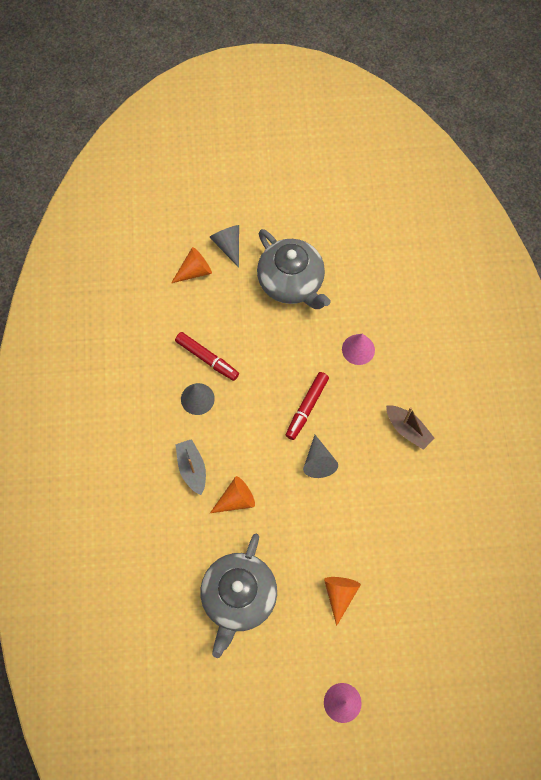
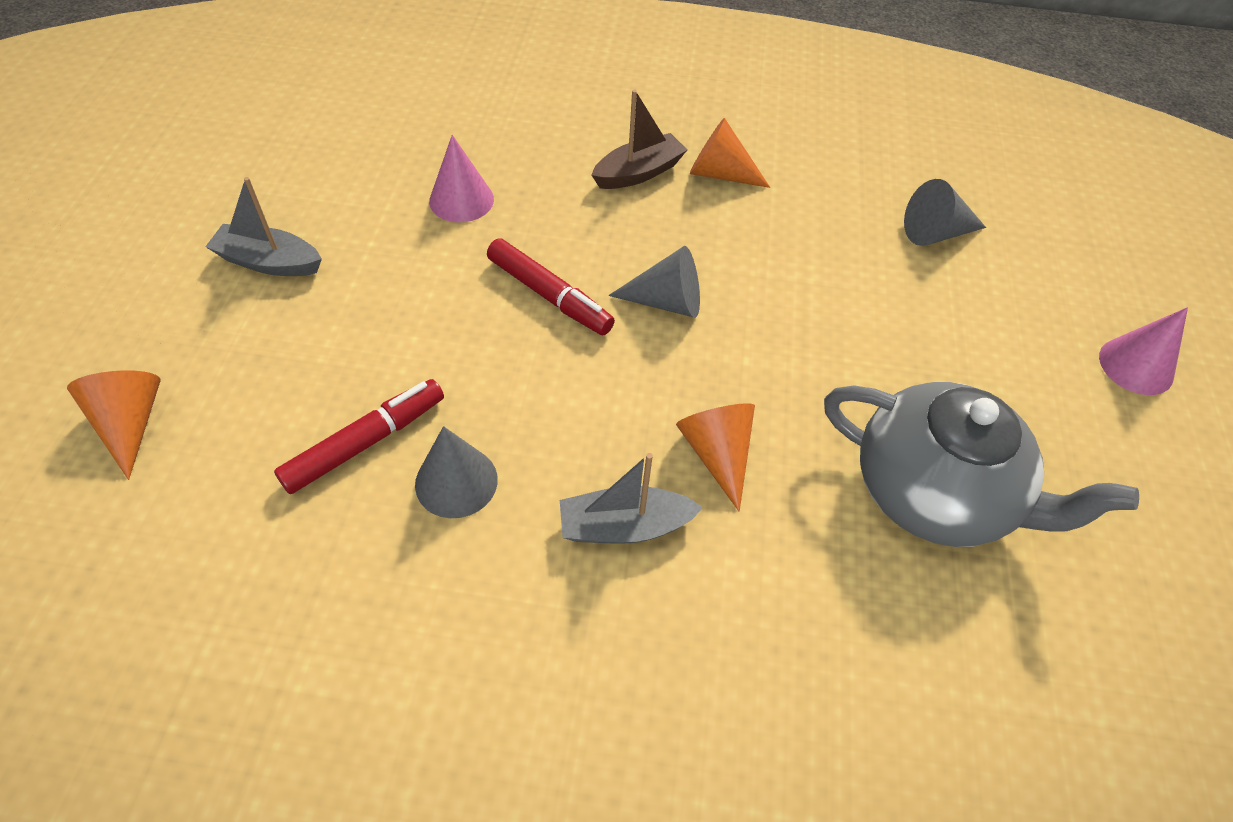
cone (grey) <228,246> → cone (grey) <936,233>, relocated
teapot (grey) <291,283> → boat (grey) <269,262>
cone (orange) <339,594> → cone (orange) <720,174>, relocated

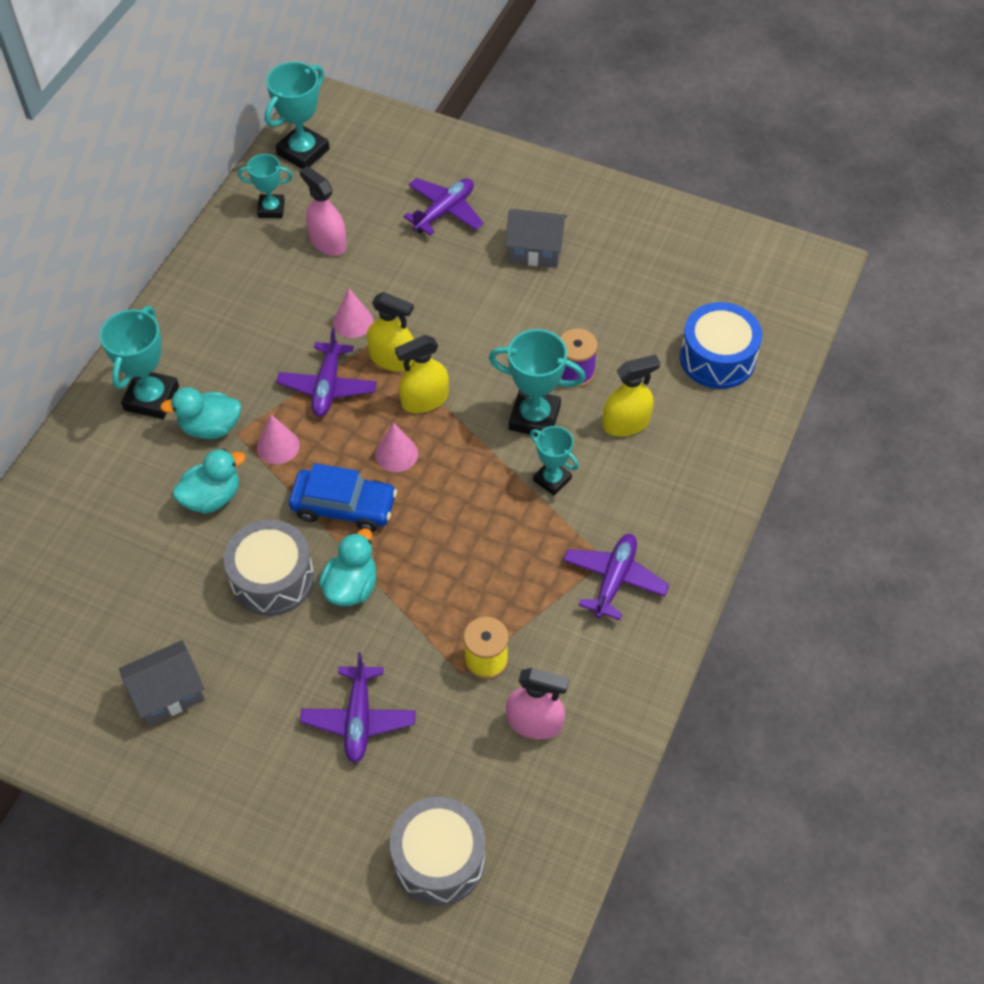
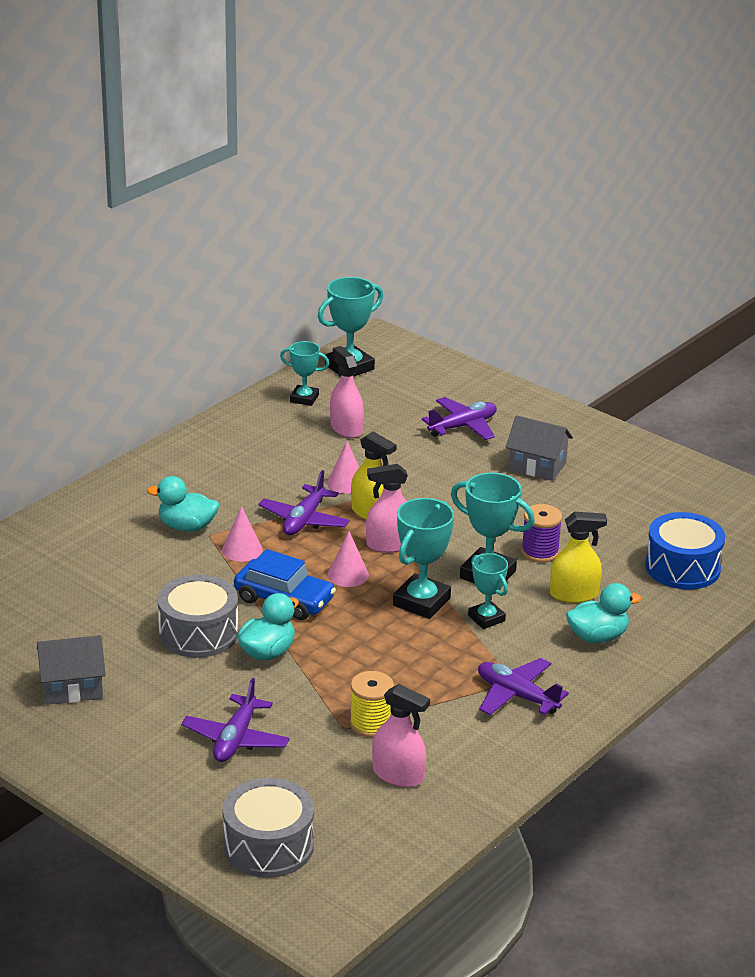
trophy (turquoise) <151,398> → trophy (turquoise) <421,602>, relocated
duck (turquoise) <212,497> → duck (turquoise) <597,637>, relocated
spray bottle (yellow) <424,400> → spray bottle (pink) <389,544>
plane (purple) <614,579> → plane (purple) <516,695>, 90 degrees counterclockwise

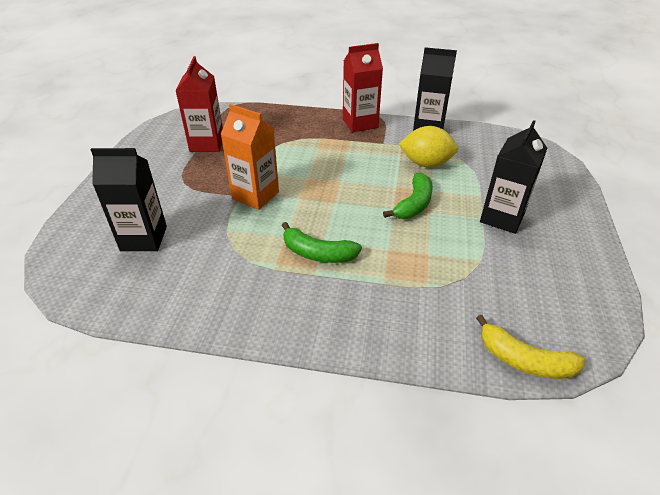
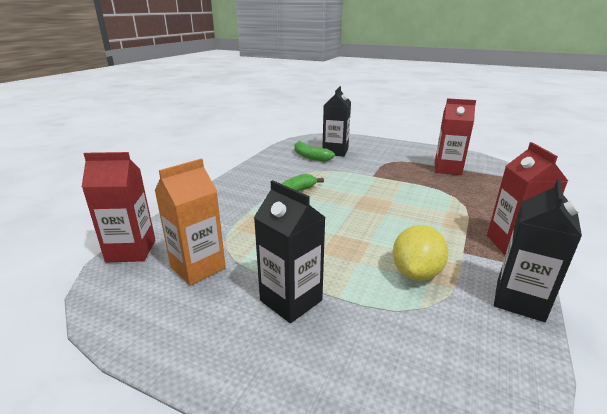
carton (orange) <255,195> → carton (orange) <198,267>, relocated
banana (green) <414,204> → banana (green) <310,157>, relocated
banana (yellow) <524,360> → carton (red) <131,251>

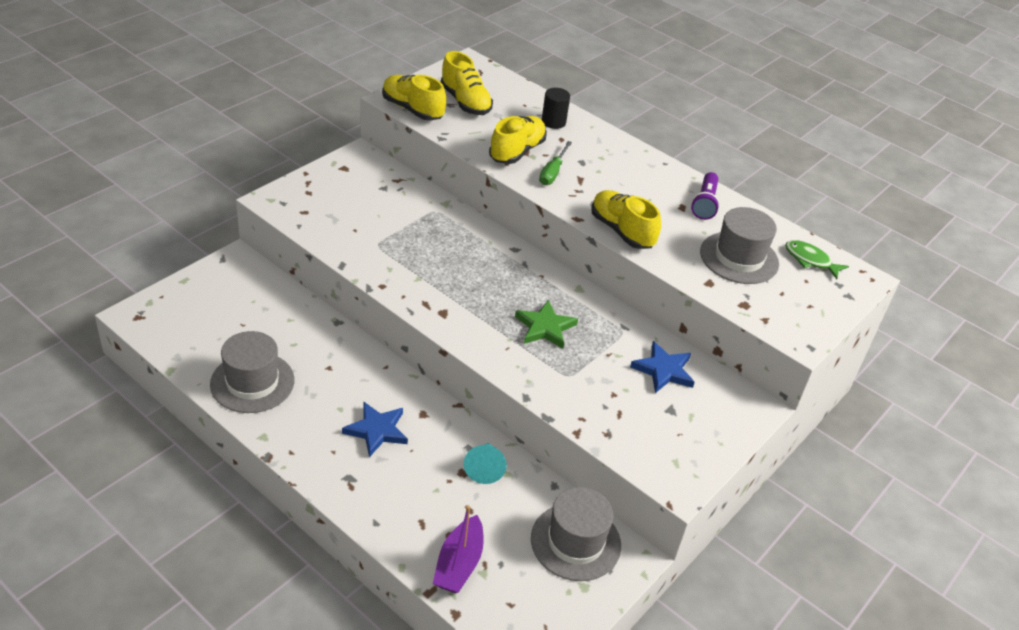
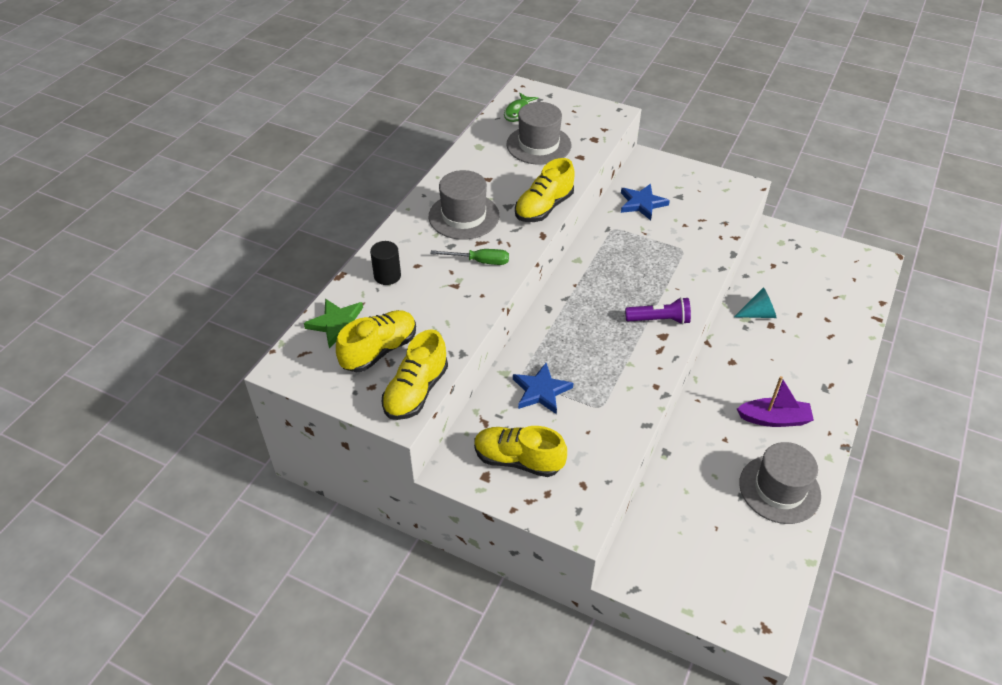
star (blue) <377,430> → star (blue) <541,391>, relocated
boat (purple) <459,564> → boat (purple) <774,419>, relocated
shoe (yellow) <517,151> → shoe (yellow) <518,460>, relocated
star (green) <545,327> → star (green) <337,324>, relocated
hat (grey) <575,542> → hat (grey) <464,216>, relocated
flashlight (purple) <705,204> → flashlight (purple) <659,320>, relocated

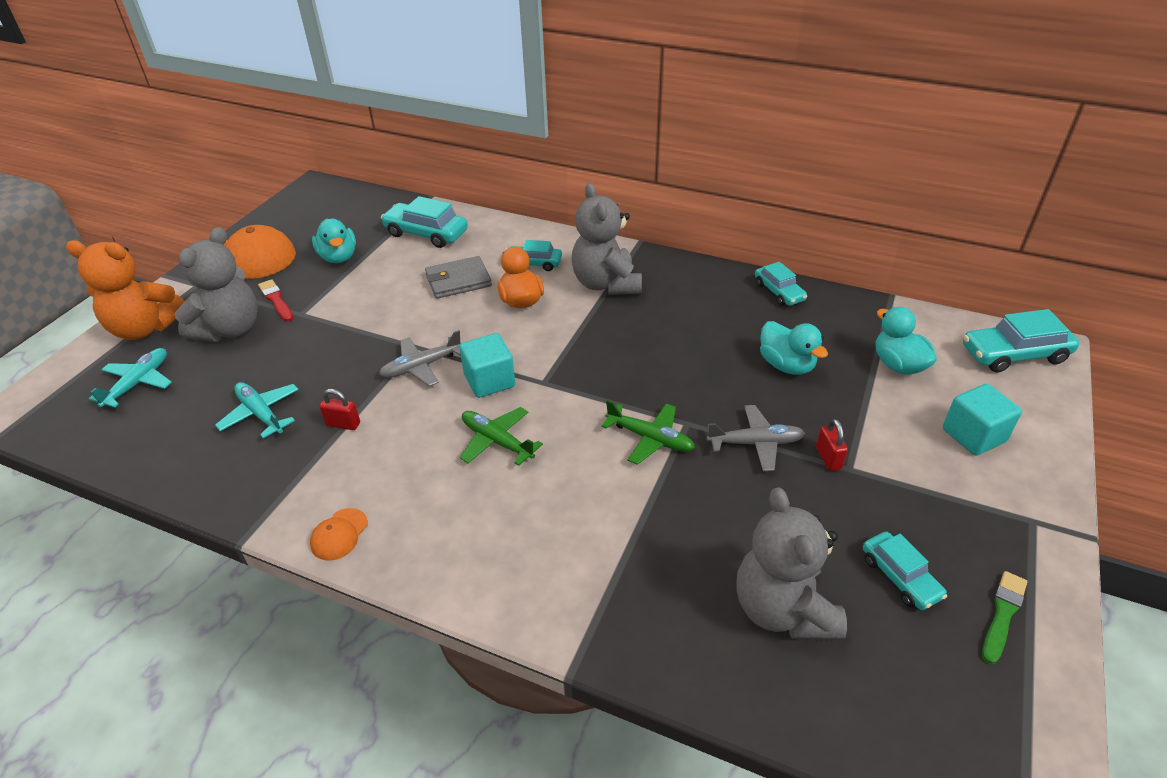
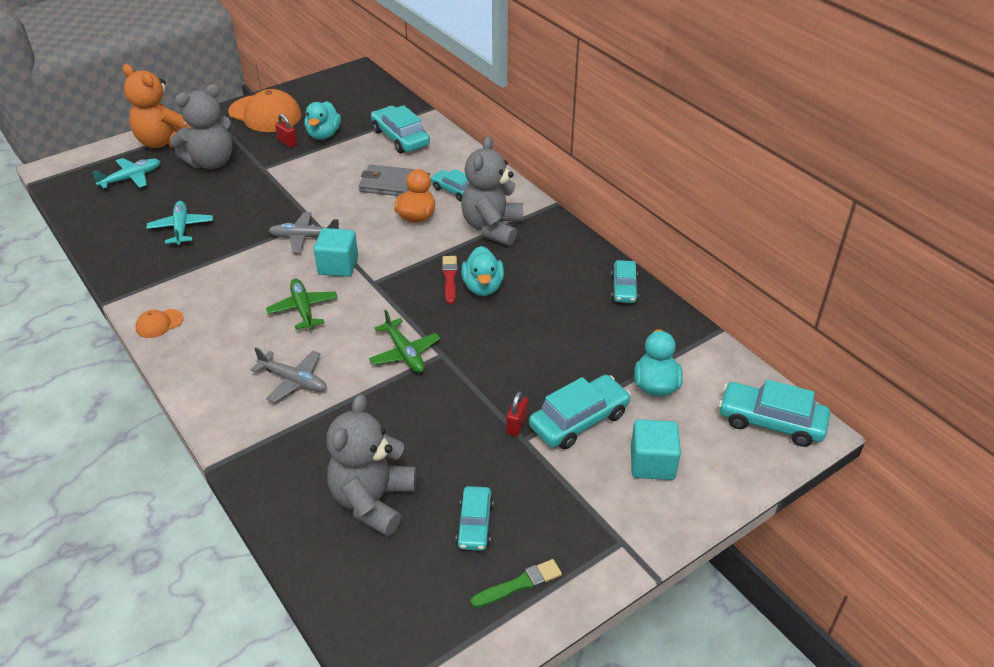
brush (red) <276,300> → brush (red) <450,278>, relocated
padlock (red) <343,424> → padlock (red) <287,142>, relocated
plane (grey) <755,443> → plane (grey) <293,381>, relocated
duck (turquoise) <786,365> → duck (turquoise) <483,287>, relocated
- → car (turquoise) <579,420>

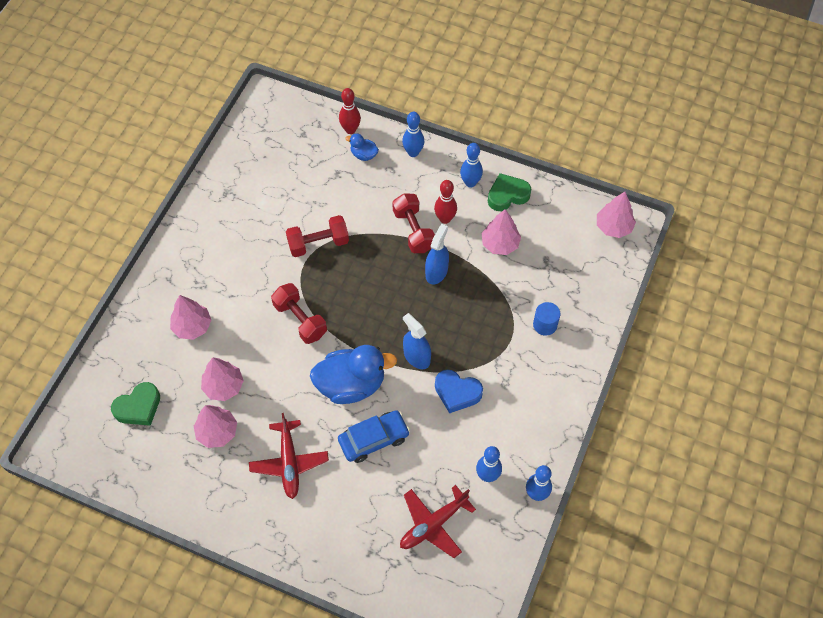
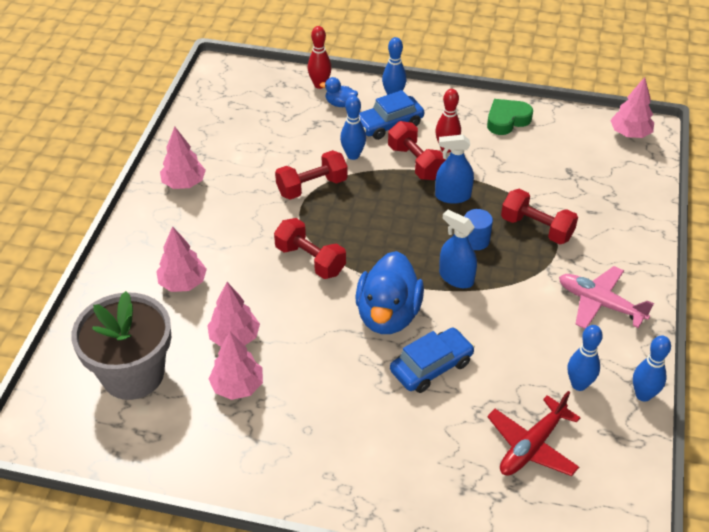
heart (green) <138,407> → flower pot (grey) <133,374>
plane (red) <289,463> → -
duck (blue) <351,384> → duck (blue) <388,315>, 120 degrees clockwise
spray bottle (blue) <436,272> → spray bottle (blue) <453,196>, 105 degrees counterclockwise
heart (blue) <457,392> → -
bowling pin (blue) <470,183> → bowling pin (blue) <353,155>, relocated
tree (pink) <500,244> → tree (pink) <184,183>, relocated
cylinder (blue) <545,325> → cylinder (blue) <475,240>, relocated
- → car (blue) <389,124>
- → dumbbell (red) <536,228>
- → plane (pink) <599,303>

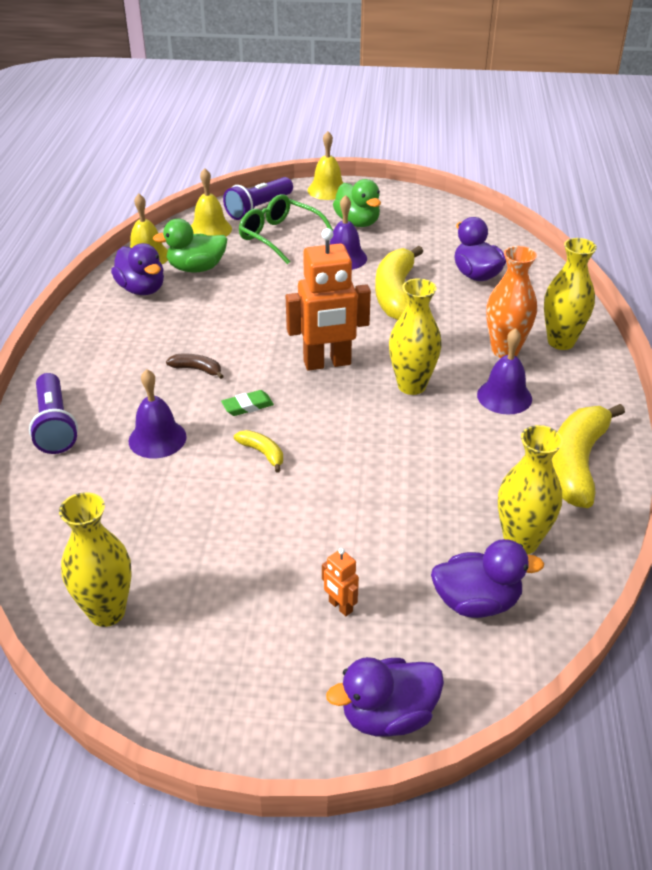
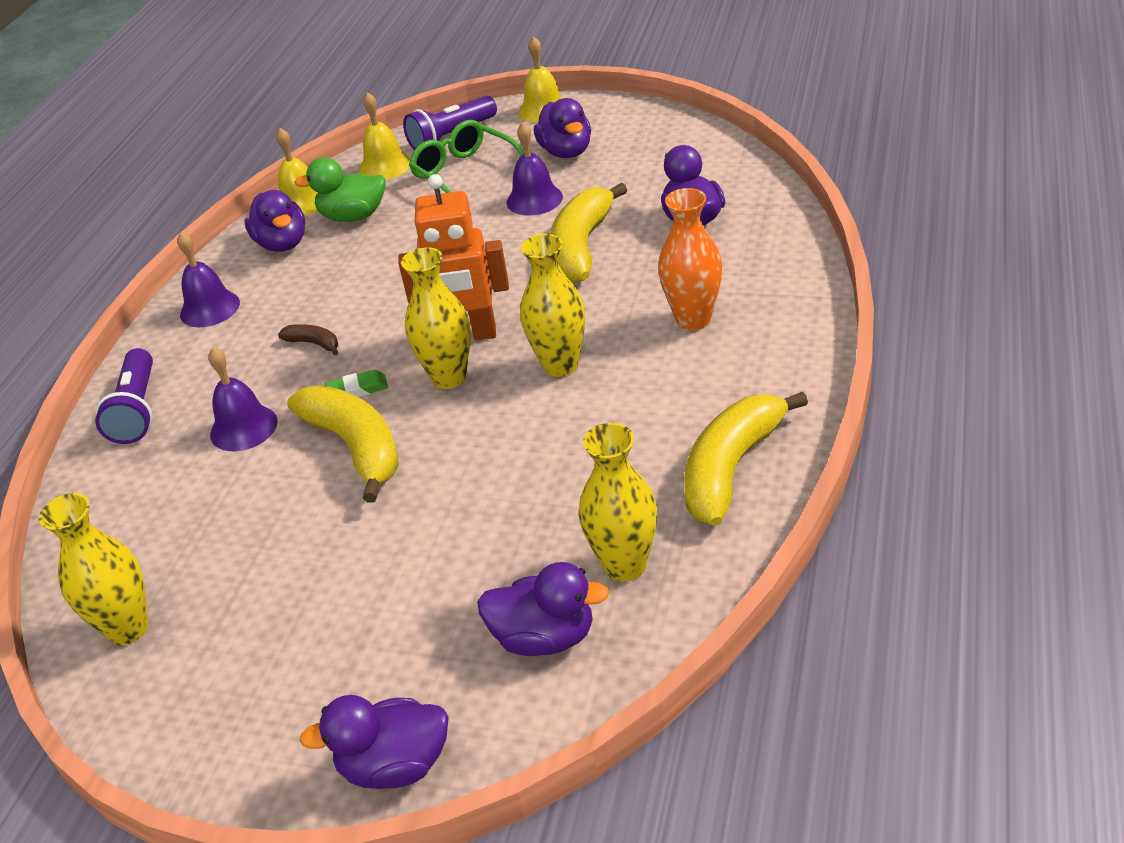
banana (yellow) <262,453> → banana (yellow) <356,447>, x2.21
robot (orange) <340,606> → -
duck (green) <357,222> → duck (purple) <566,152>
bell (purple) <504,396> → bell (purple) <210,308>, relocated
vase (yellow) <561,342> → vase (yellow) <449,377>, relocated

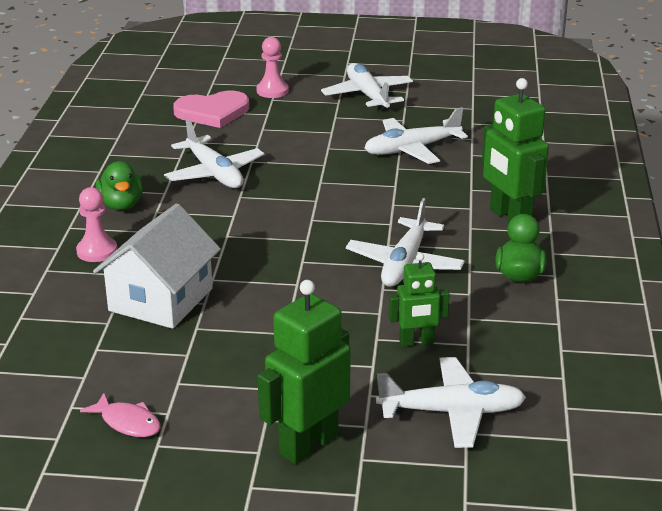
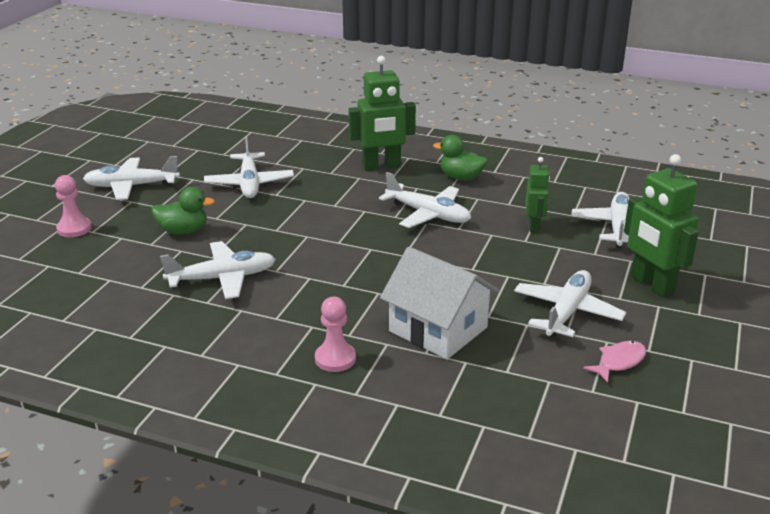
duck (green) <121,205> → duck (green) <183,231>, relocated
heart (pink) <212,112> → -
- → plane (white) <567,312>

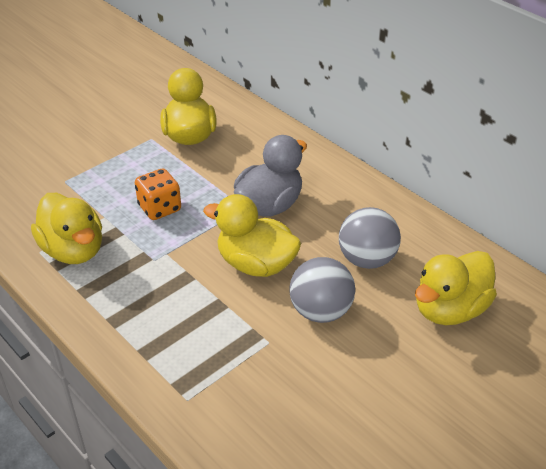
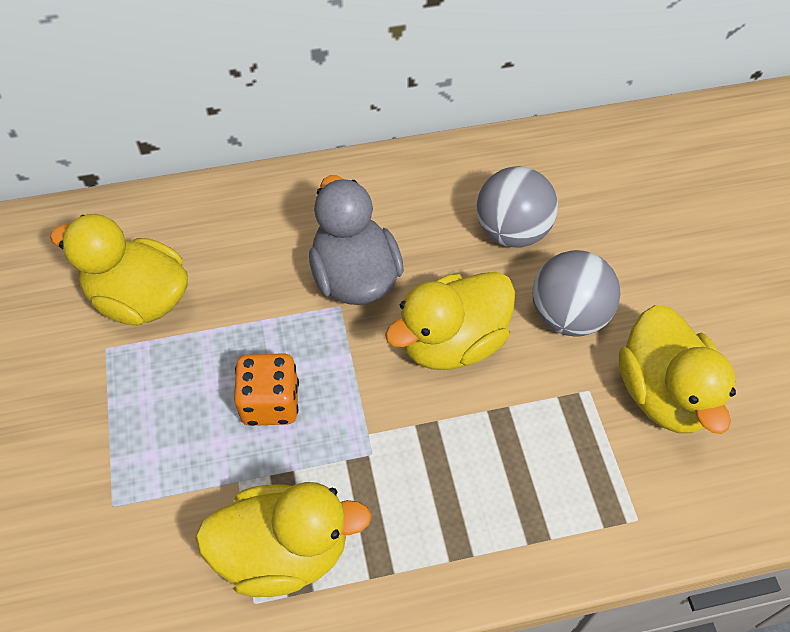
duck (yellow) <450,309> → duck (yellow) <663,393>, relocated

